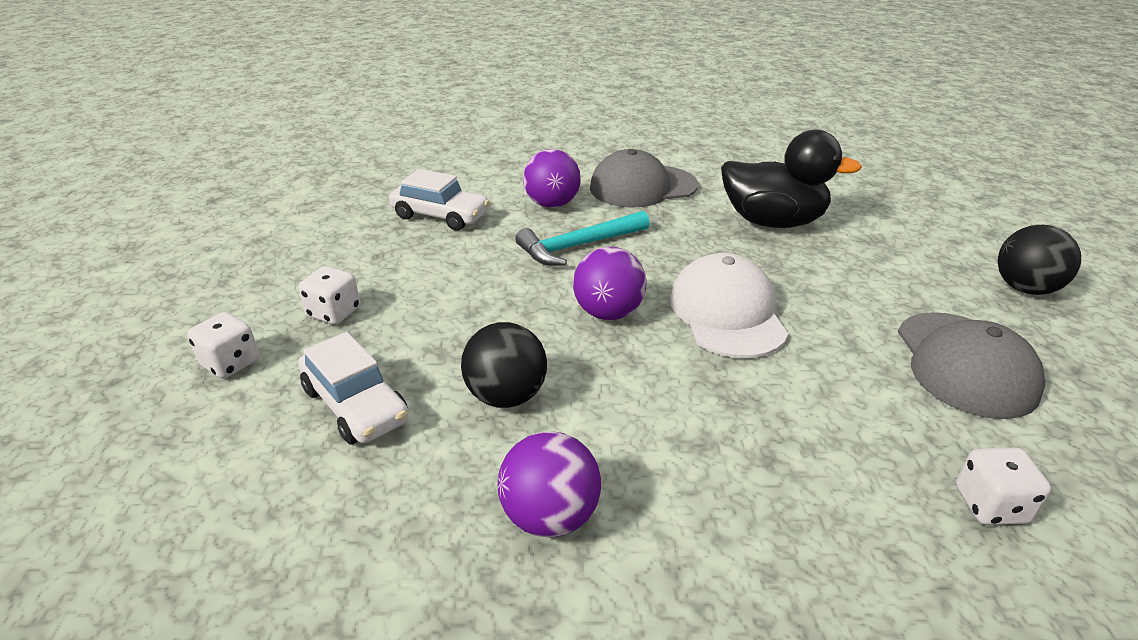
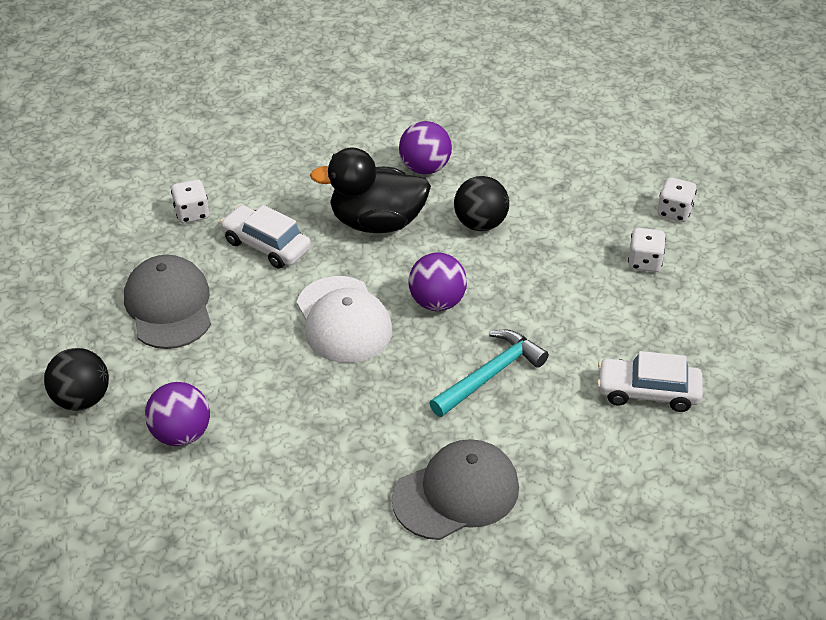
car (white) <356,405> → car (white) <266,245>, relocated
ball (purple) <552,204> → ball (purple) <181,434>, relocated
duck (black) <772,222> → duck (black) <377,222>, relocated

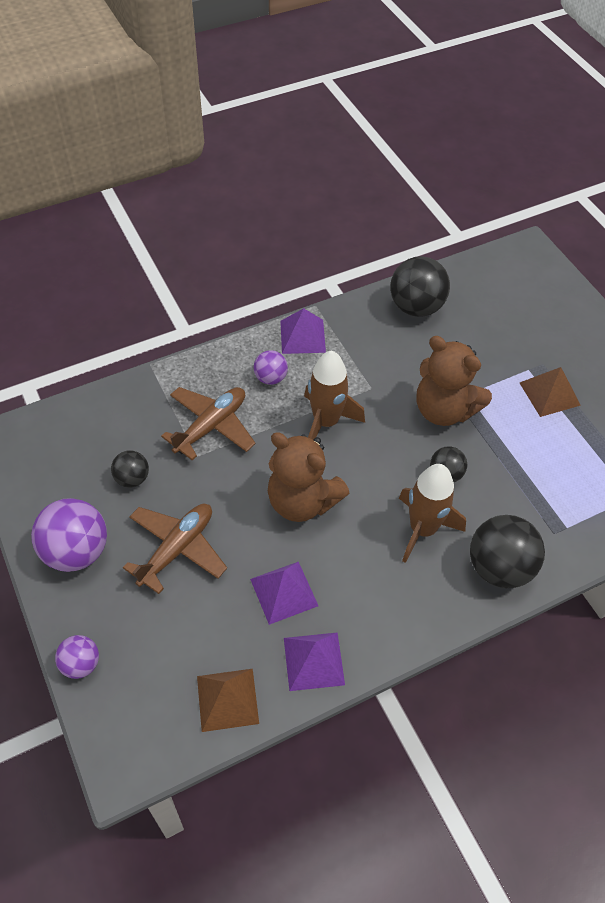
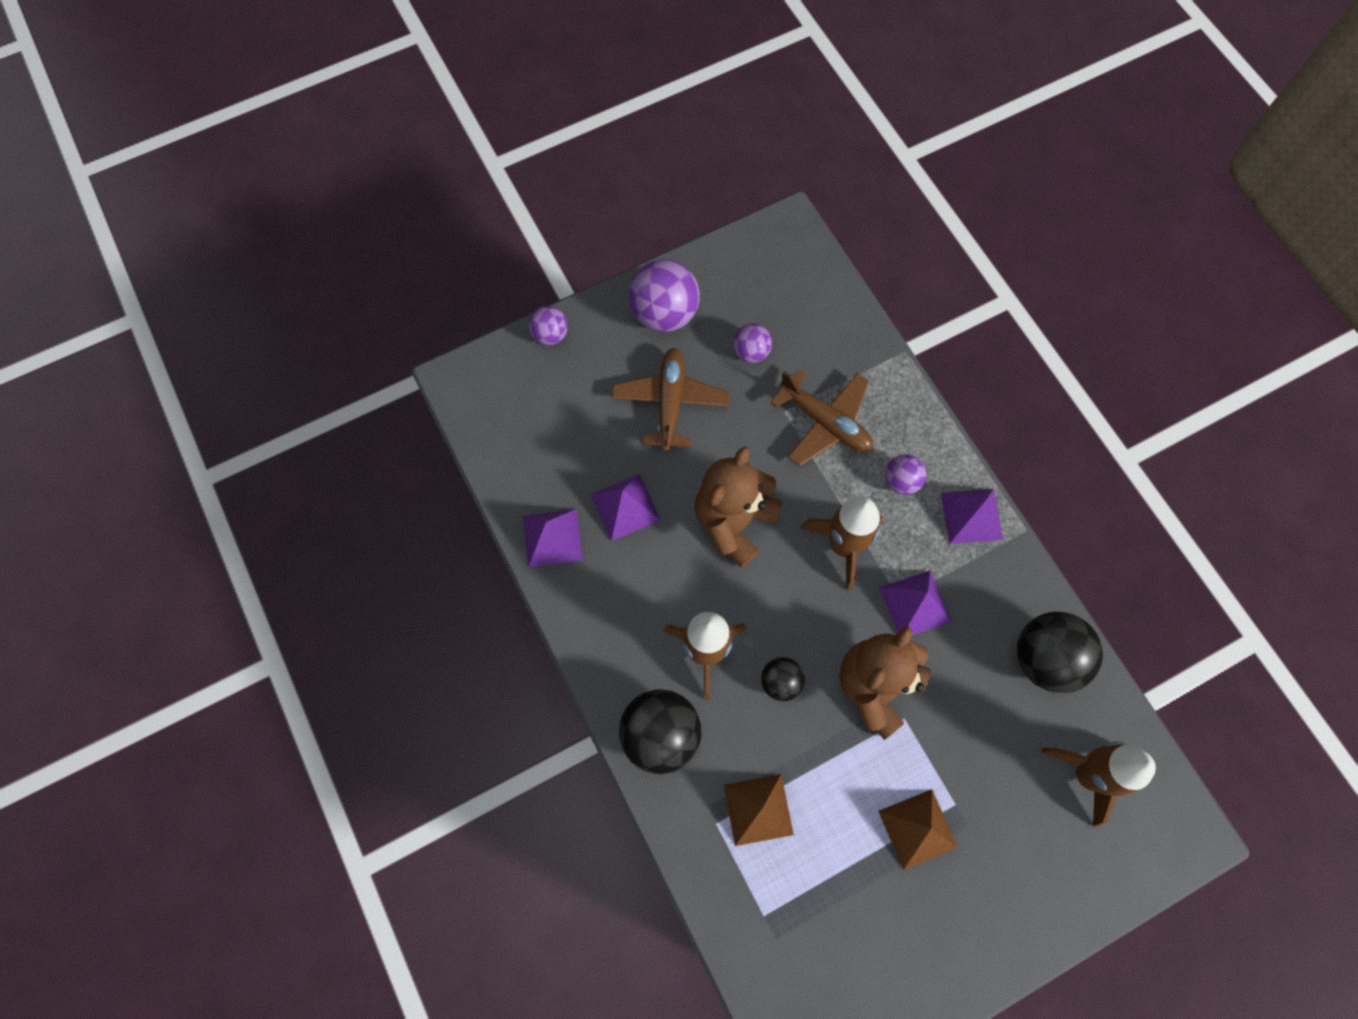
ball (black) <132,478> → ball (purple) <751,352>
plane (brown) <177,549> → plane (brown) <670,403>, 120 degrees counterclockwise
pyramid (brown) <227,699> → pyramid (brown) <758,809>, relocated
- → pyramid (purple) <915,604>
- → rocket (brown) <1087,774>

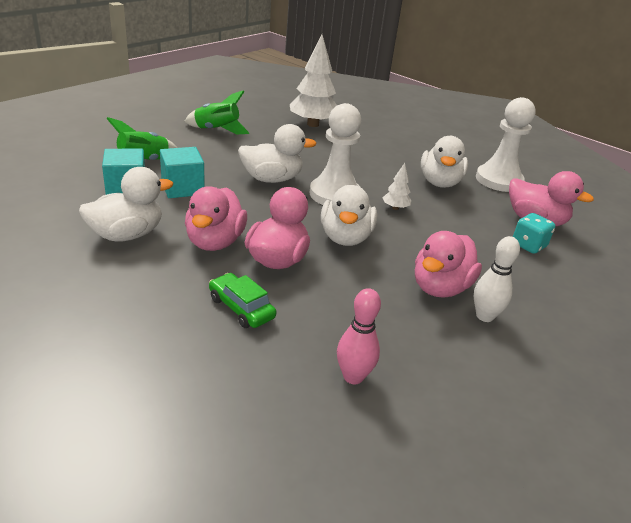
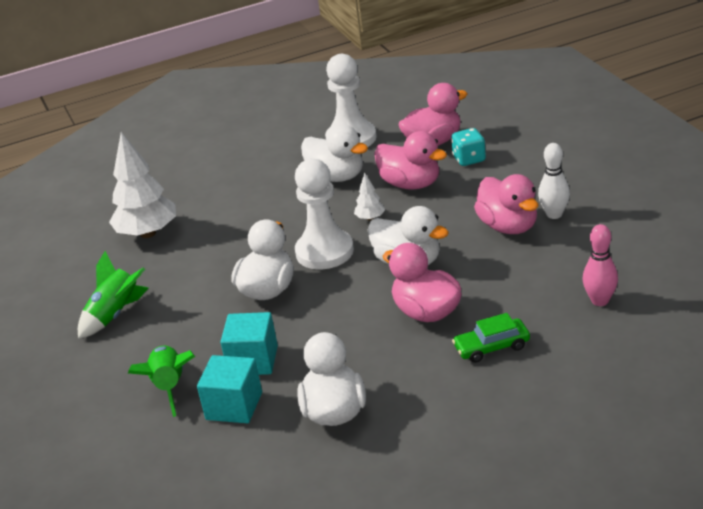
duck (pink) <215,242> → duck (pink) <411,184>, relocated

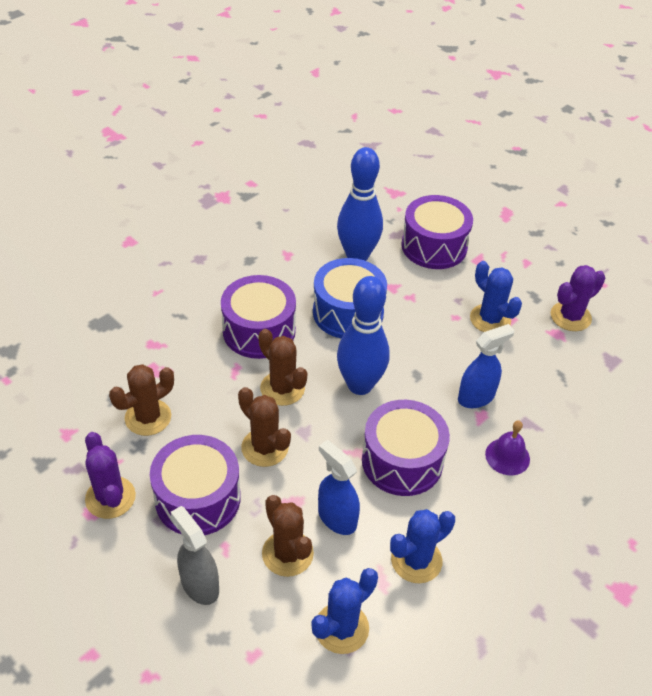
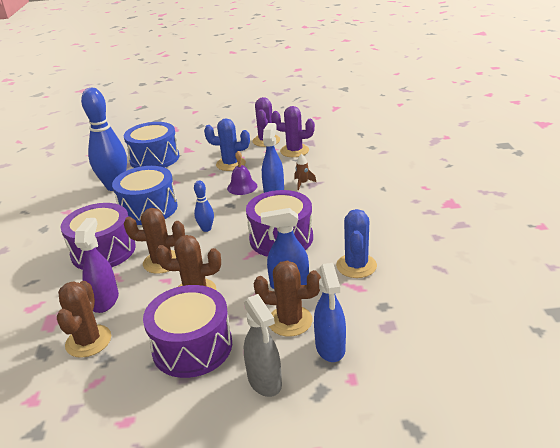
cactus (purple) <110,497> → cactus (purple) <294,151>, relocated
spray bottle (grey) <199,585> → spray bottle (grey) <265,381>, 120 degrees counterclockwise
cactus (blue) <341,628> → -
bowling pin (blue) <360,385> → bowling pin (blue) <206,229>, x0.47
drum (purple) <434,246> → drum (blue) <154,158>
bell (purple) <507,456> → bell (purple) <242,187>, relocated
- → spray bottle (purple) <105,301>
- → rocket (brown) <303,183>
- → spray bottle (blue) <330,347>

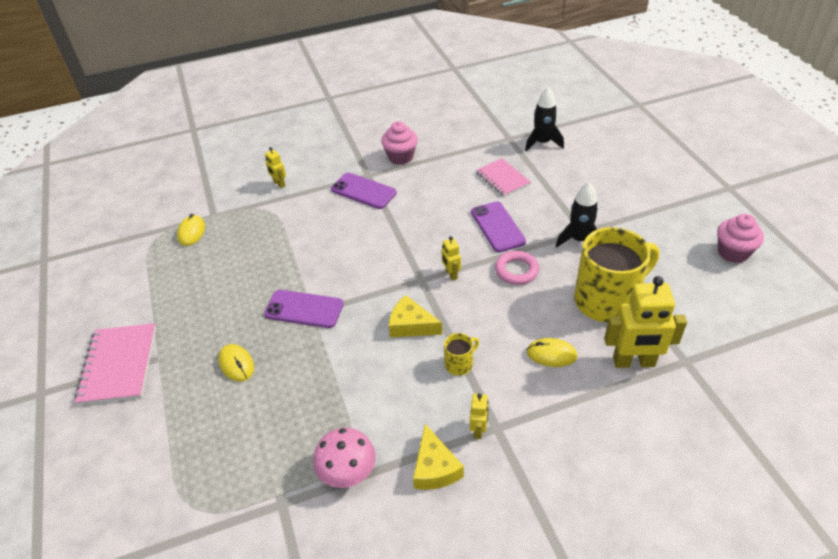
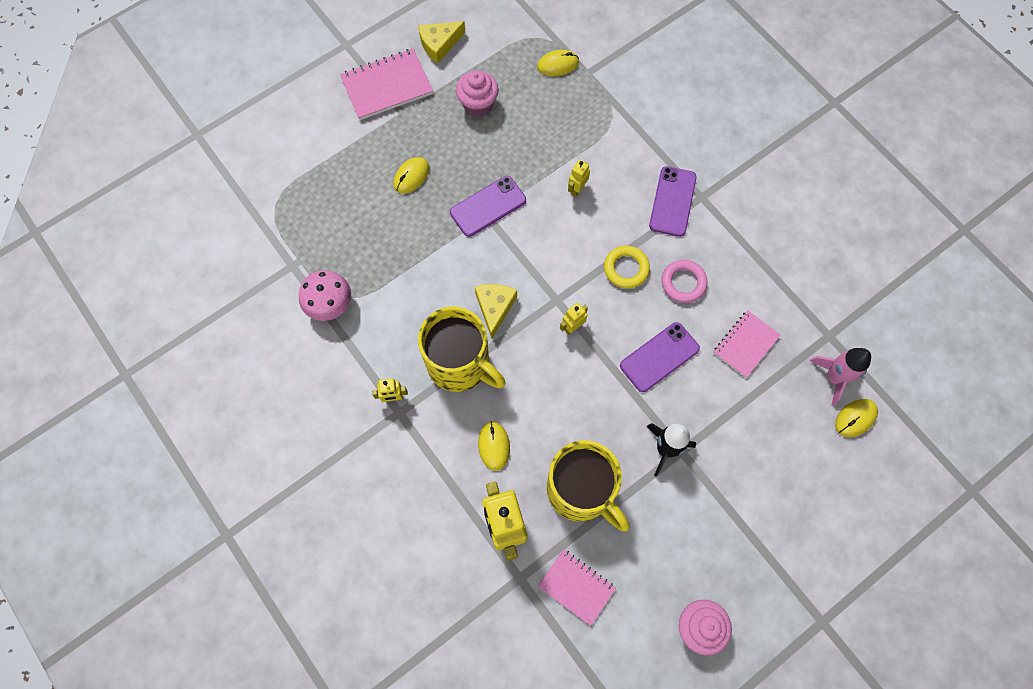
phone (purple) <304,309> → phone (purple) <488,206>, 60 degrees clockwise
robot (yellow) <279,184> → robot (yellow) <577,189>, relocated
cupcake (pink) <400,157> → cupcake (pink) <478,104>, relocated
cheese (yellow) <435,468> → cheese (yellow) <439,44>, relocated
mug (yellow) <459,364> → mug (yellow) <460,364>, x2.32
ring (pink) <516,270> → ring (pink) <683,283>, relocated
rocket (black) <542,143> → rocket (pink) <834,377>
- → notebook (pink) <576,587>
- → ring (yellow) <626,269>
- → mouse (yellow) <855,418>

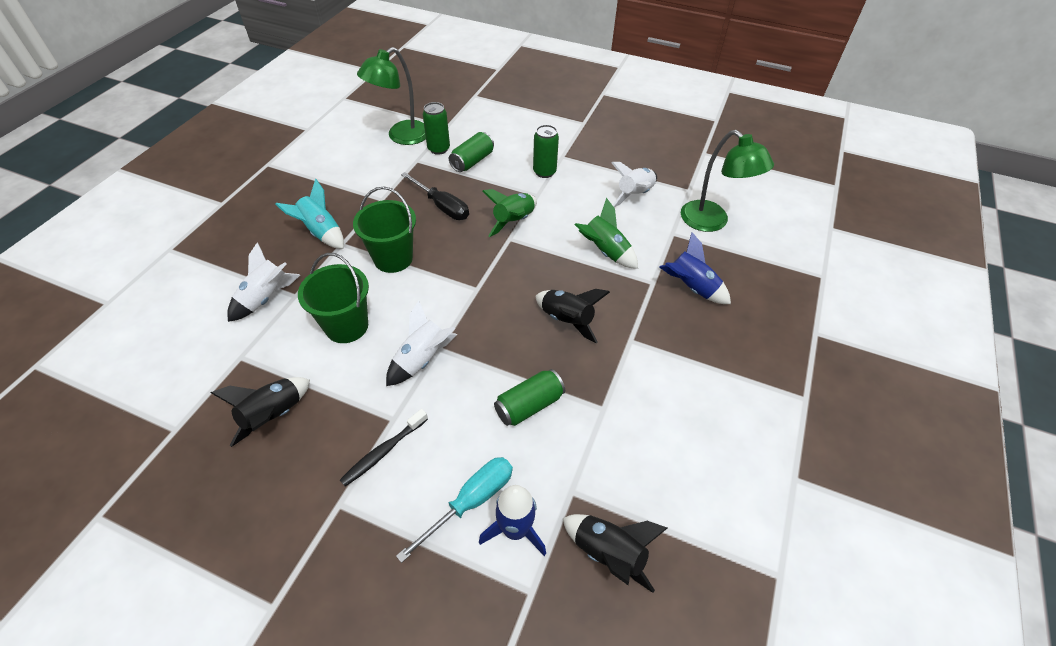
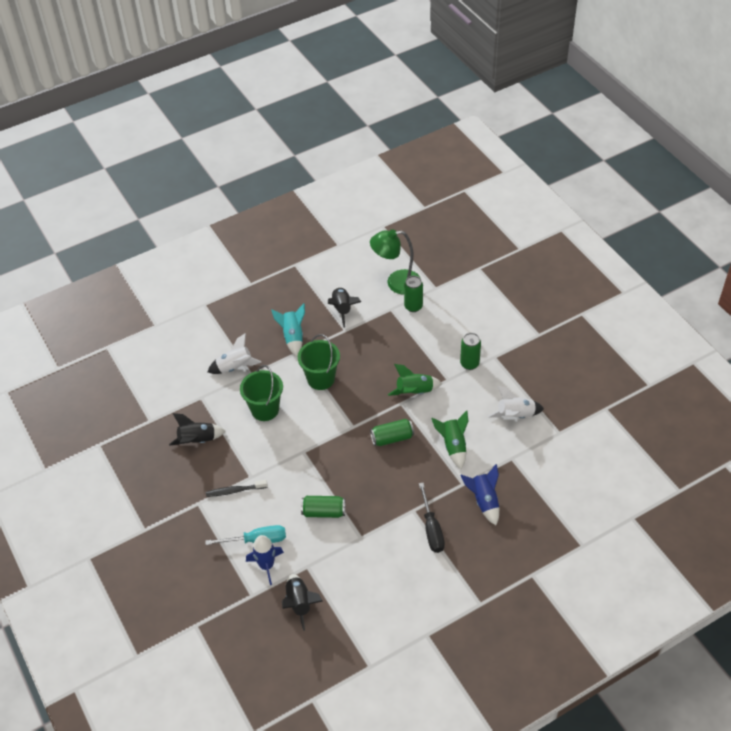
rocket (white) <422,359> → -
screwdriver (black) <442,206> → screwdriver (black) <431,529>, relocated
can (green) <472,161> → can (green) <392,438>, relocated
rocket (black) <567,320> → rocket (black) <342,309>, relocated
lamp (green) <712,222> → -

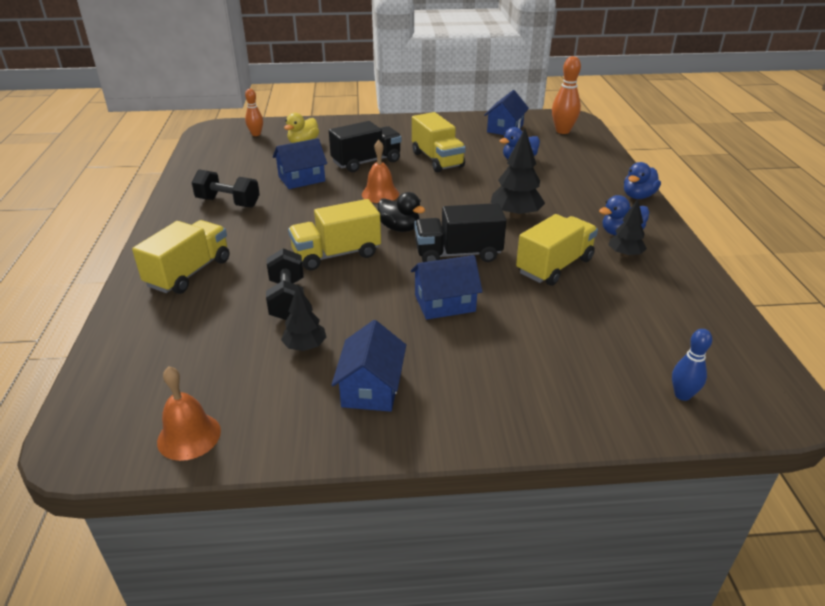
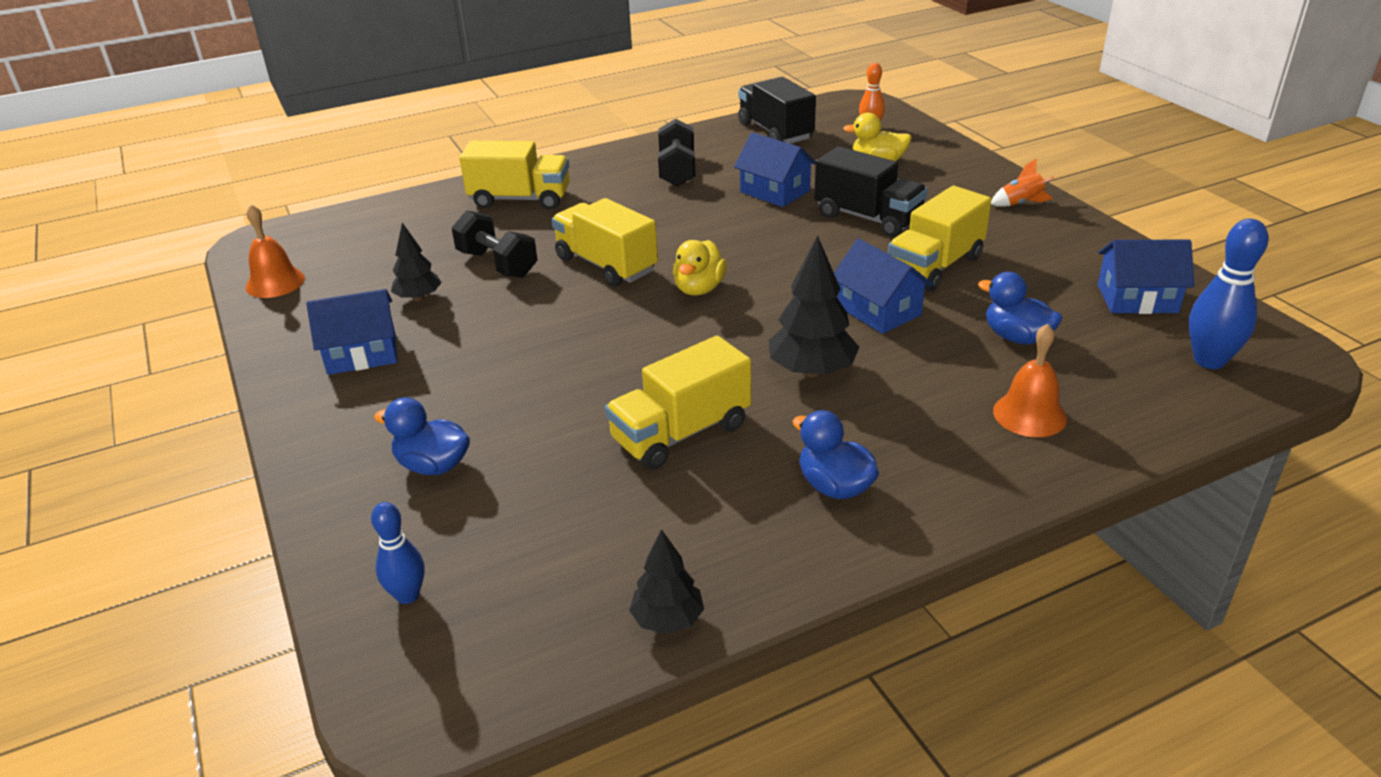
dumbbell (black) <287,300> → dumbbell (black) <497,264>, 75 degrees clockwise
bell (orange) <380,194> → bell (orange) <1029,414>, relocated
duck (black) <400,228> → duck (yellow) <699,289>
house (blue) <444,303> → house (blue) <878,310>, relocated
truck (black) <458,254> → truck (black) <775,132>, relocated
truck (yellow) <554,266> → truck (yellow) <681,433>, 120 degrees clockwise
bowling pin (orange) <562,131> → bowling pin (blue) <1209,360>
tree (black) <625,255> → tree (black) <668,620>, relocated
duck (blue) <638,196> → duck (blue) <433,465>, relocated
- → rocket (orange) <1020,203>

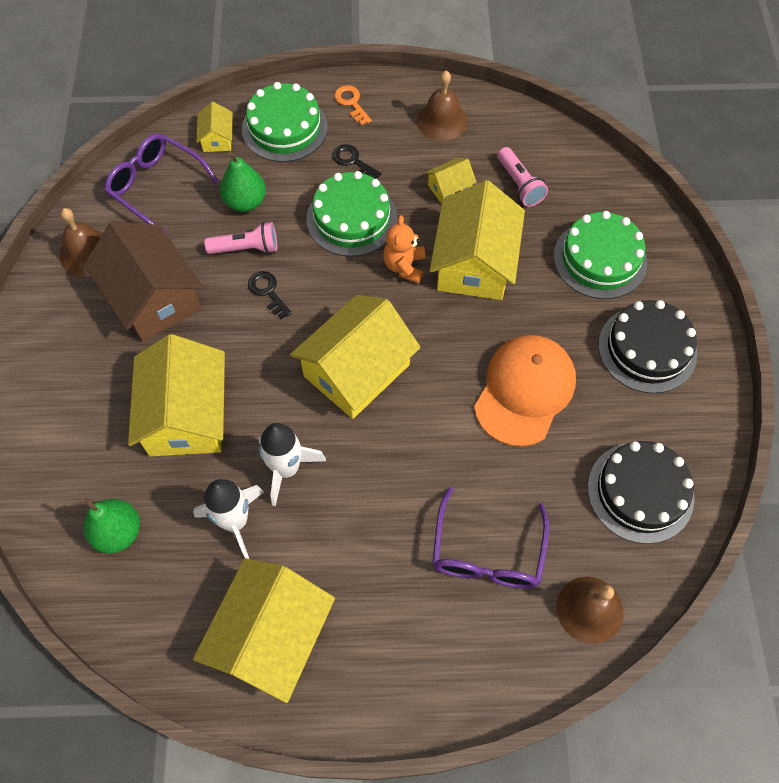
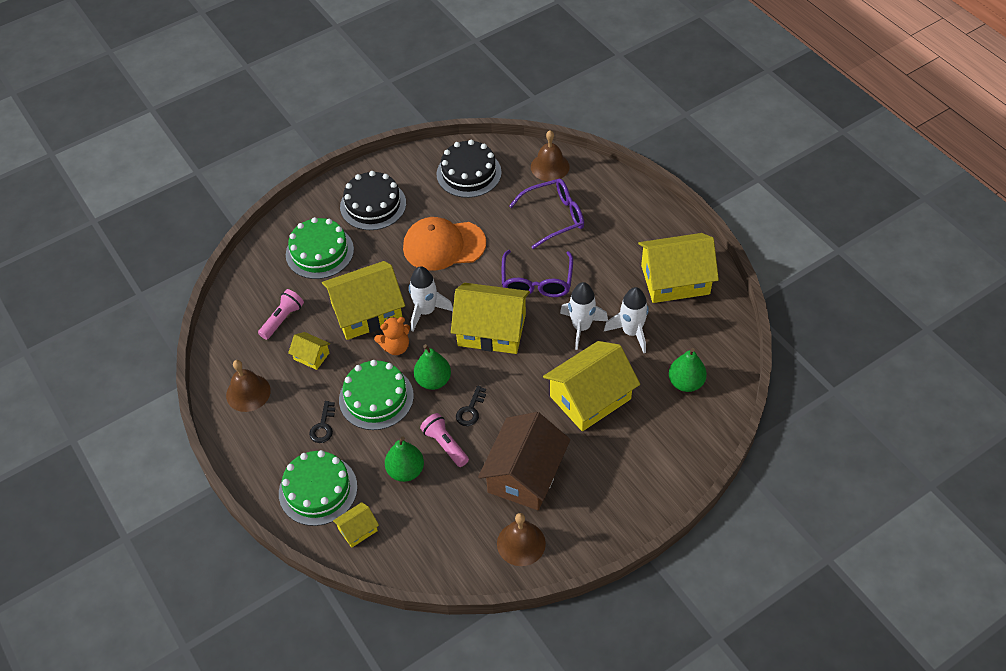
glasses (purple) <156,186> → glasses (purple) <537,282>, relocated
key (orange) <351,103> → -
- → rocket (white) <426,311>
- → pear (green) <433,380>

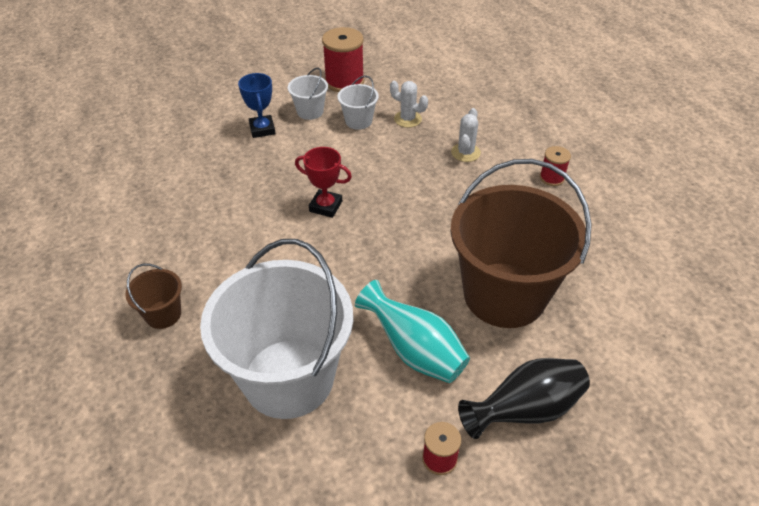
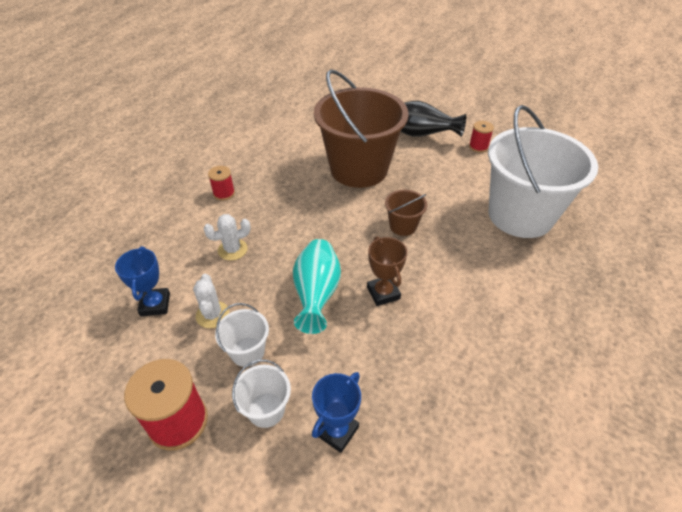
bucket (brown) <163,314> → bucket (brown) <403,226>, relocated
trophy (red) <326,206> → trophy (brown) <383,293>
vase (turquoise) <414,351> → vase (turquoise) <316,294>, relocated
- → trophy (blue) <155,304>

